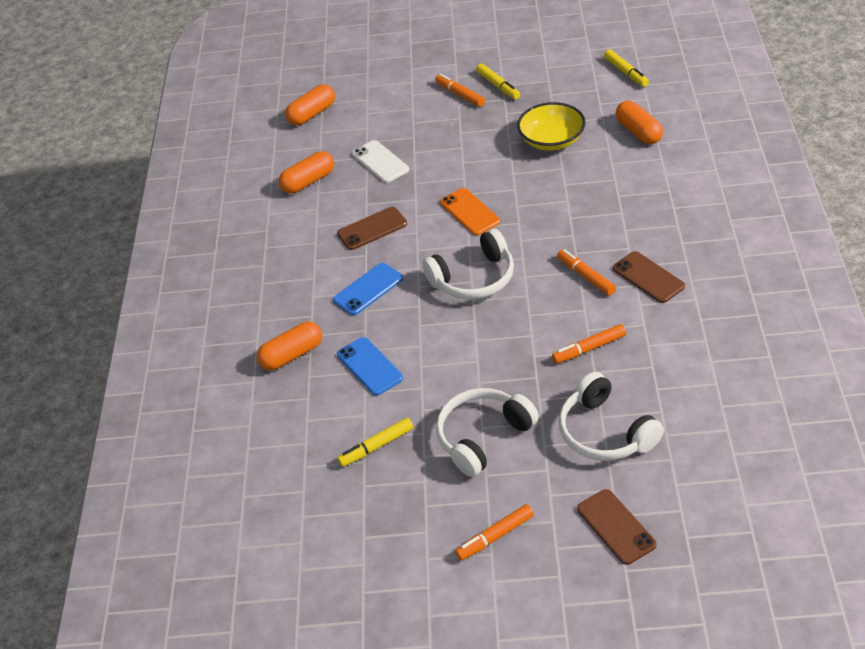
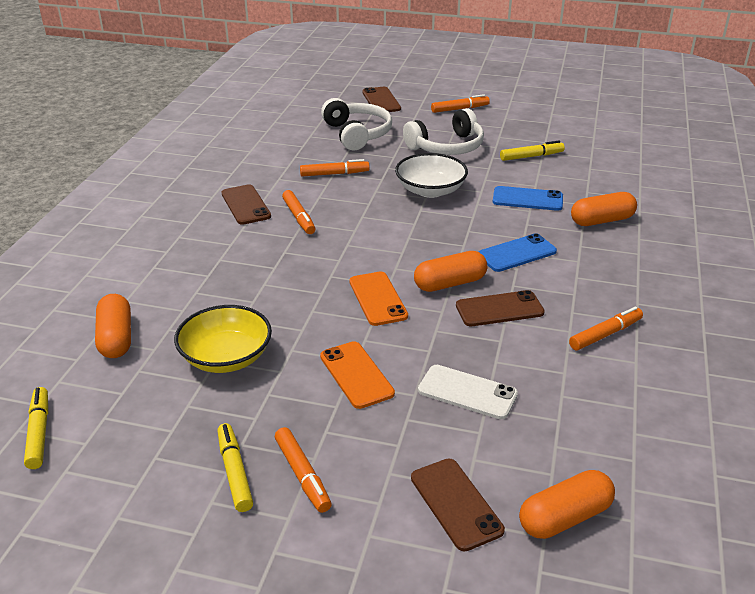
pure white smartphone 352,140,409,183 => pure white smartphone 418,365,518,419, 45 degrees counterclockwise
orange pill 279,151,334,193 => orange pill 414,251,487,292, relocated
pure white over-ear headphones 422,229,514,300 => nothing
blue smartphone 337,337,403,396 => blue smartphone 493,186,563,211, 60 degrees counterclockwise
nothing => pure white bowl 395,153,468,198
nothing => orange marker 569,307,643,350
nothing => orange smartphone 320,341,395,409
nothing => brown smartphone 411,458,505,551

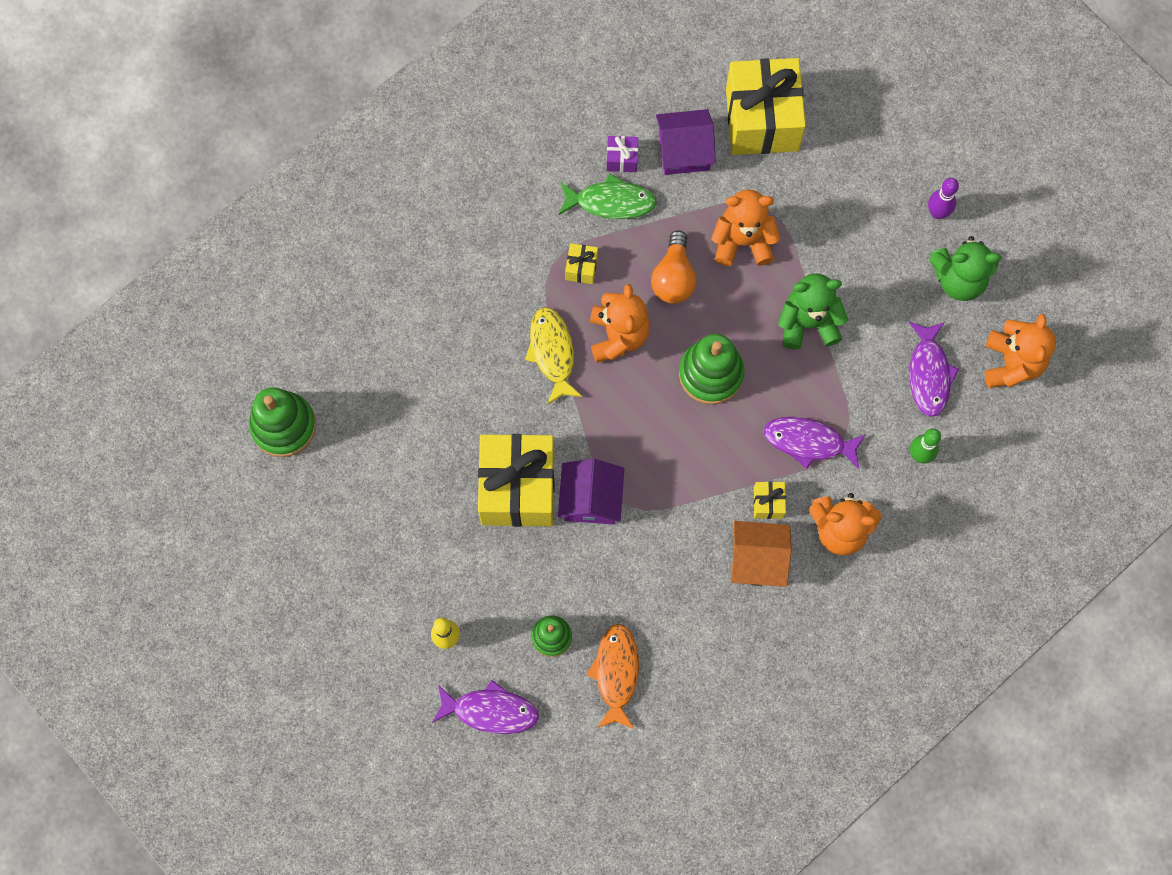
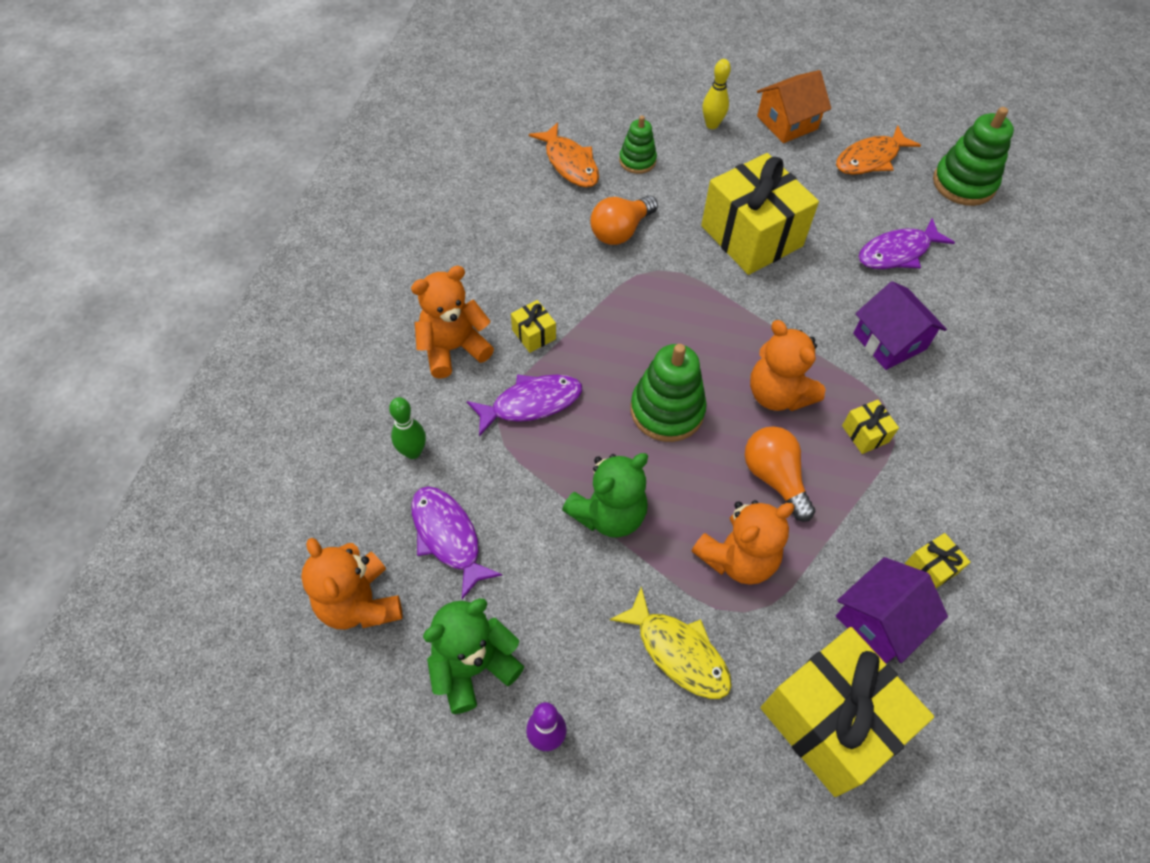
violet present 607,136,638,172 => golden present 905,533,970,588
leaf-green toy fish 558,173,657,219 => nothing
golden toy fish 525,307,583,405 => golden toy fish 610,587,732,699, relocated
violet toy house 558,459,624,524 => violet toy house 853,281,947,370, relocated
orange toy house 731,521,792,587 => orange toy house 757,70,831,143, relocated
violet toy fish 432,680,539,734 => violet toy fish 859,218,955,269, relocated
nothing => orange toy fish 836,125,921,175
nothing => orange bulb 590,196,658,245

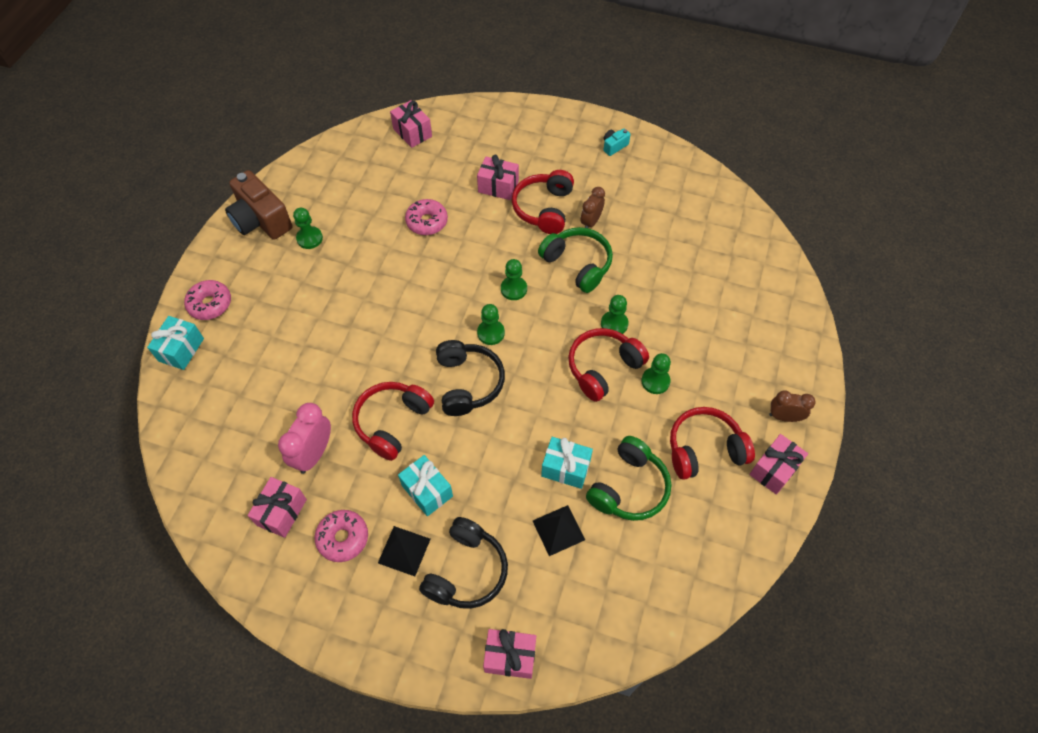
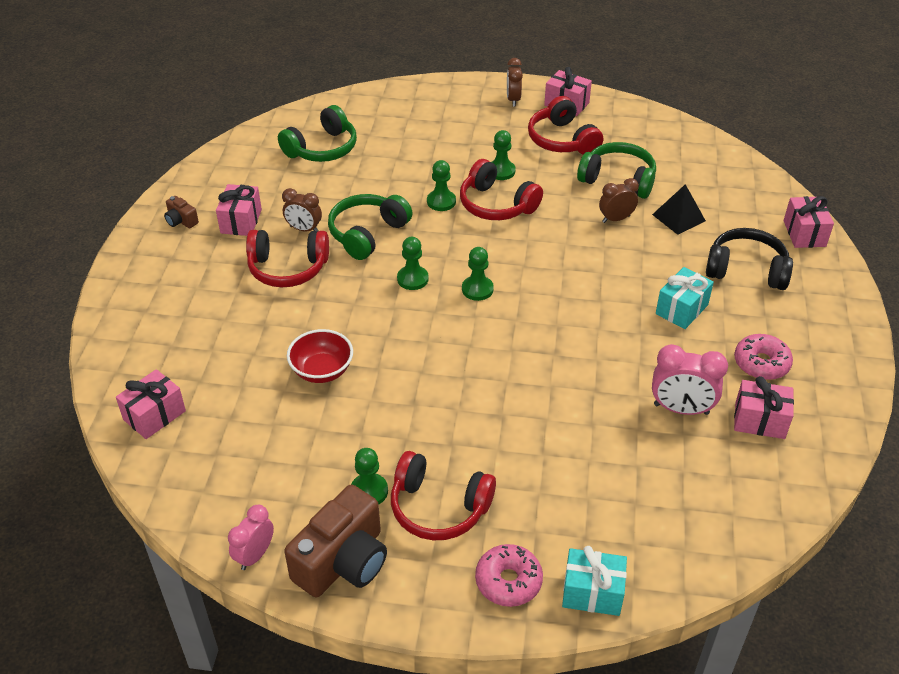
aqua compact camera 603,129,631,156 => brown compact camera 164,196,199,228
pink present 477,154,519,200 => pink present 216,184,262,236, relocated
pink donut 405,199,448,235 => scarlet bowl 287,329,353,383
jet-black over-ear headphones 436,340,505,416 => nothing
scarlet over-ear headphones 352,382,434,461 => scarlet over-ear headphones 391,451,496,540, relocated
aqua present 541,437,593,489 => brown bedside clock 599,178,639,223
jet-black solid pyramid 378,526,430,576 => nothing
nothing => leaf-green over-ear headphones 278,105,357,162
nothing => pink bedside clock 228,505,274,570

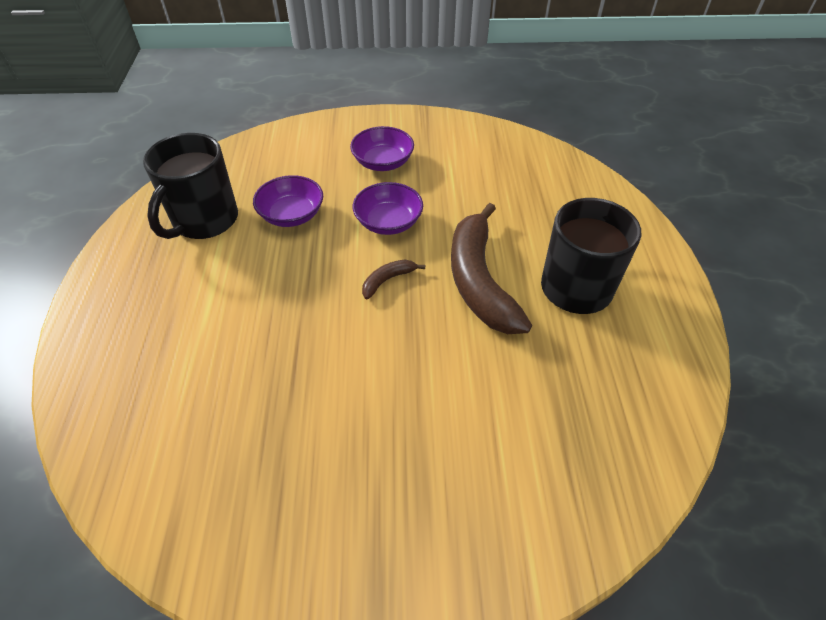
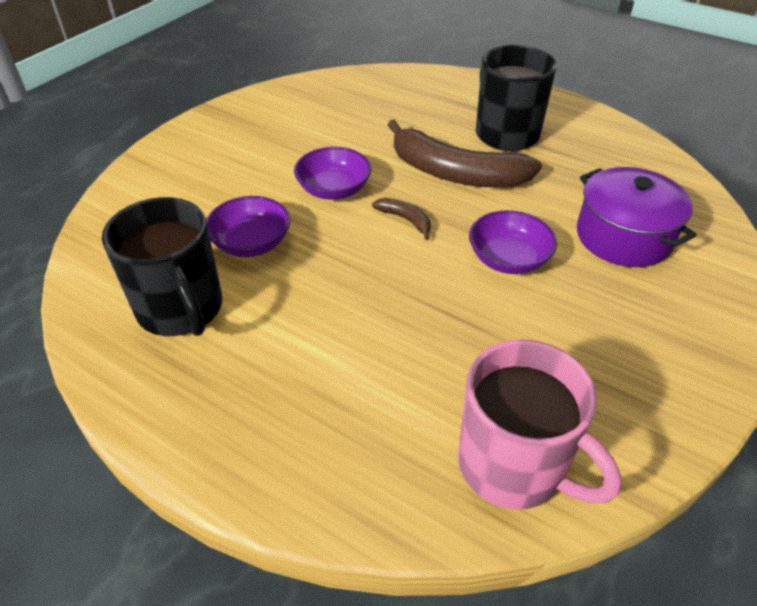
violet bowl 350,126,414,171 => violet bowl 469,210,557,274, relocated
brown toy banana 362,259,425,299 => brown toy banana 372,198,431,240, 135 degrees clockwise
nothing => violet pot 577,167,696,267
nothing => pink tea mug 458,339,622,509

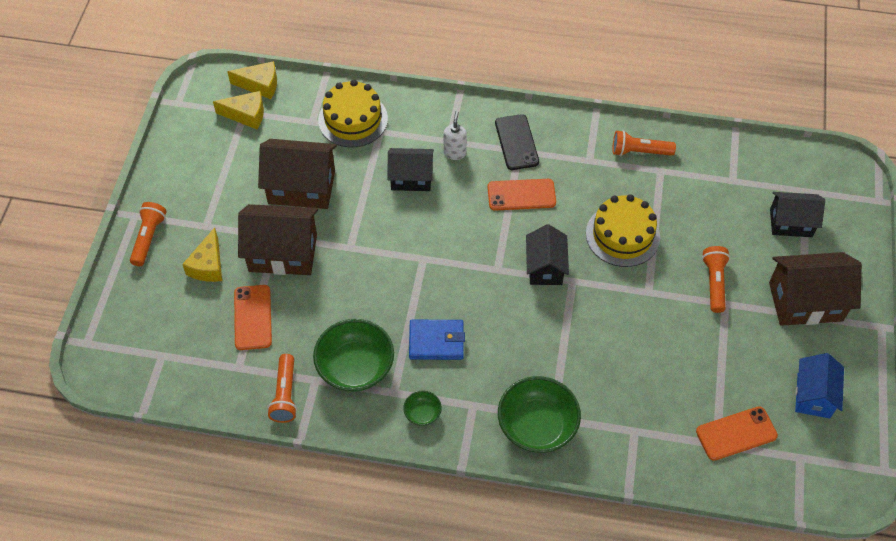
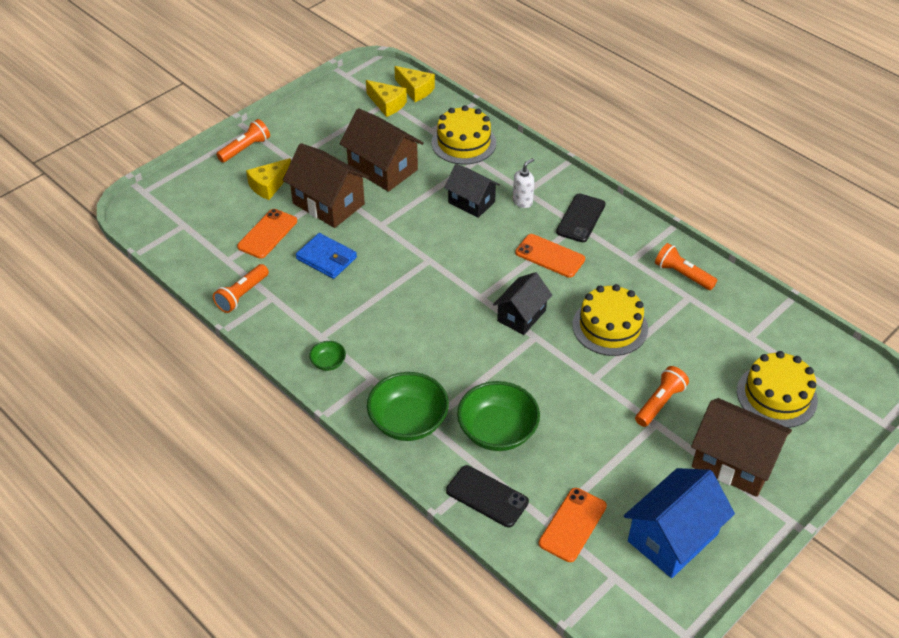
jet-black toy house 770,192,825,237 => golden layer cake 737,351,818,428
leaf-green bowl 313,319,394,392 => leaf-green bowl 457,381,540,451, relocated
blue wallet 409,320,465,360 => blue wallet 296,233,357,279, relocated
blue toy house 795,353,844,418 => blue toy house 624,468,735,578, x1.54
orange smartphone 696,406,778,461 => orange smartphone 539,488,607,562, 75 degrees counterclockwise
nothing => jet-black smartphone 446,465,529,527

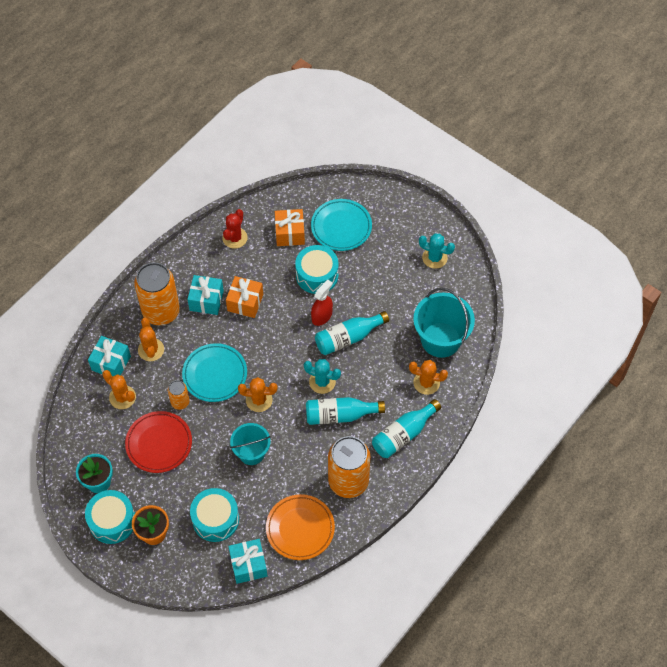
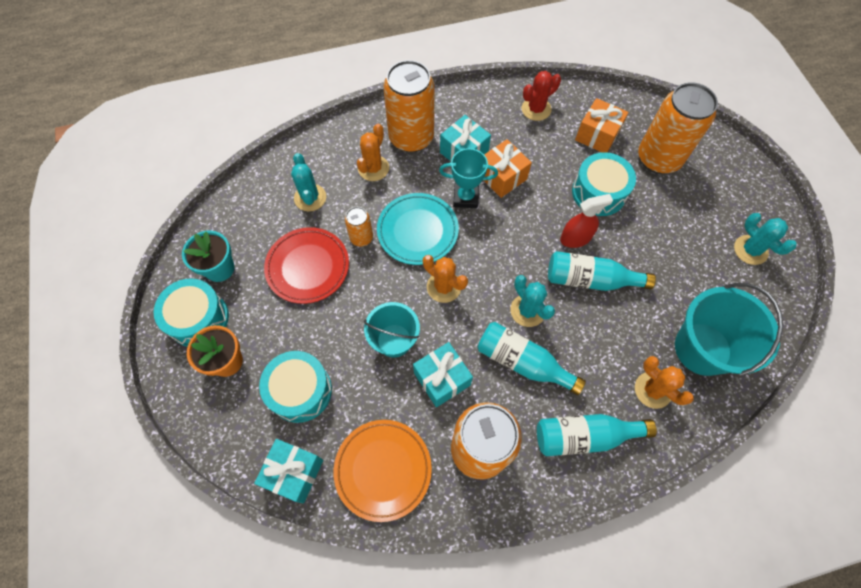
aqua plate 311,199,372,251 => orange can 638,83,718,174
aqua present 88,336,131,377 => aqua present 413,342,473,407, relocated
orange saguaro cactus 102,370,136,409 => aqua saguaro cactus 291,153,326,211
nothing => aqua prize cup 439,148,498,208

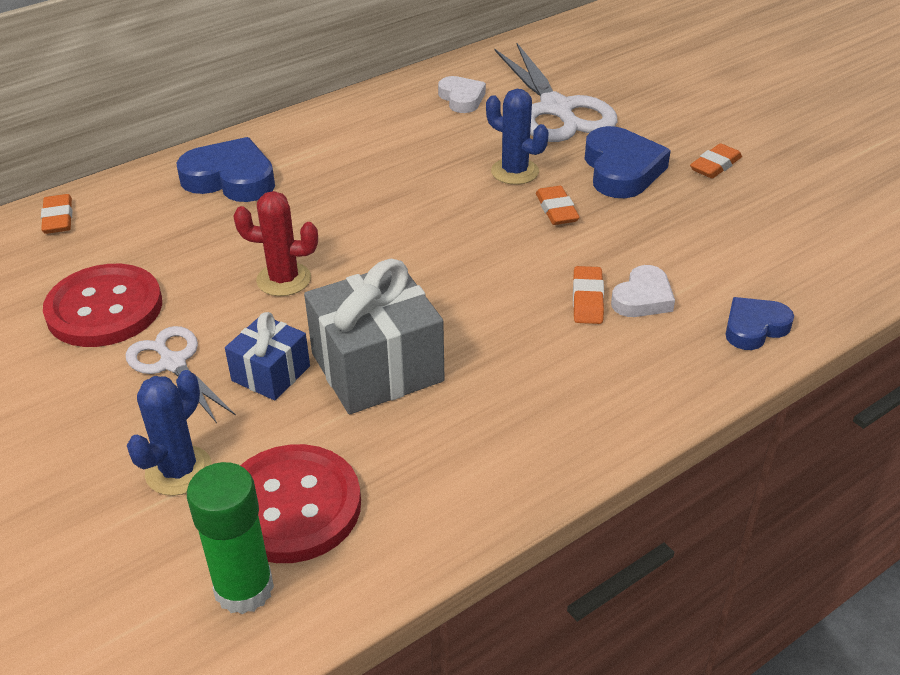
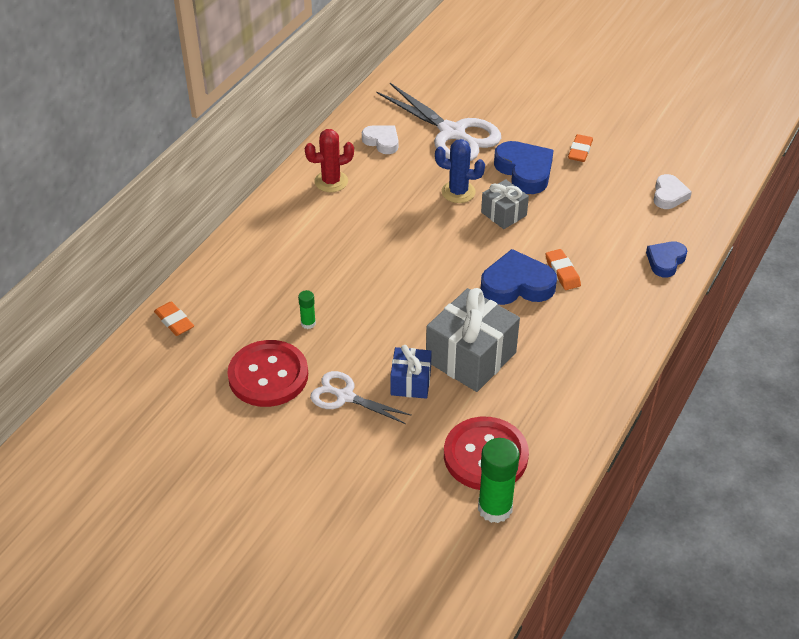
blue heart 177,137,275,202 => blue heart 481,249,557,305, relocated
orange gum eraser 536,186,580,225 => gray present 481,179,529,229
scarlet saguaro cactus 233,191,318,296 => scarlet saguaro cactus 305,129,354,192, relocated
pure white heart 611,265,675,317 => pure white heart 654,174,692,209, relocated
blue saguaro cactus 127,370,212,496 => nothing
nothing => leaf-green glue 298,290,316,329

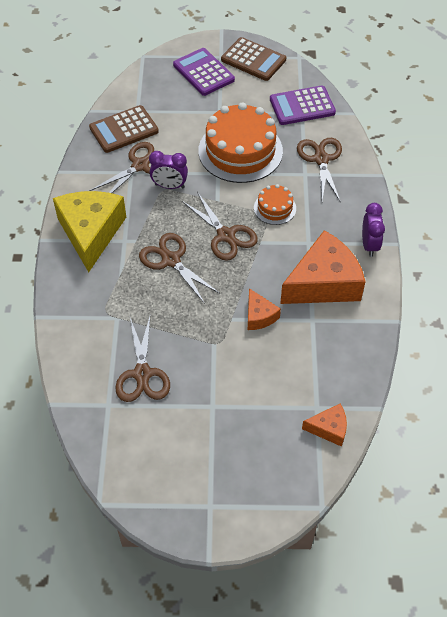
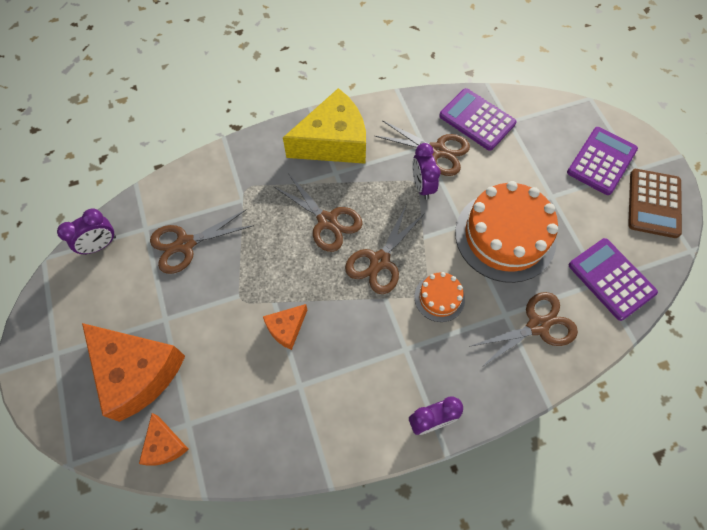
brown pocket calculator 89,105,159,153 => violet pocket calculator 439,88,517,151
orange piece of cheese 280,230,365,304 => orange piece of cheese 82,323,185,422, relocated
brown scissors 139,233,221,304 => brown scissors 273,173,362,252, 105 degrees clockwise
nothing => violet bedside clock 57,209,116,255

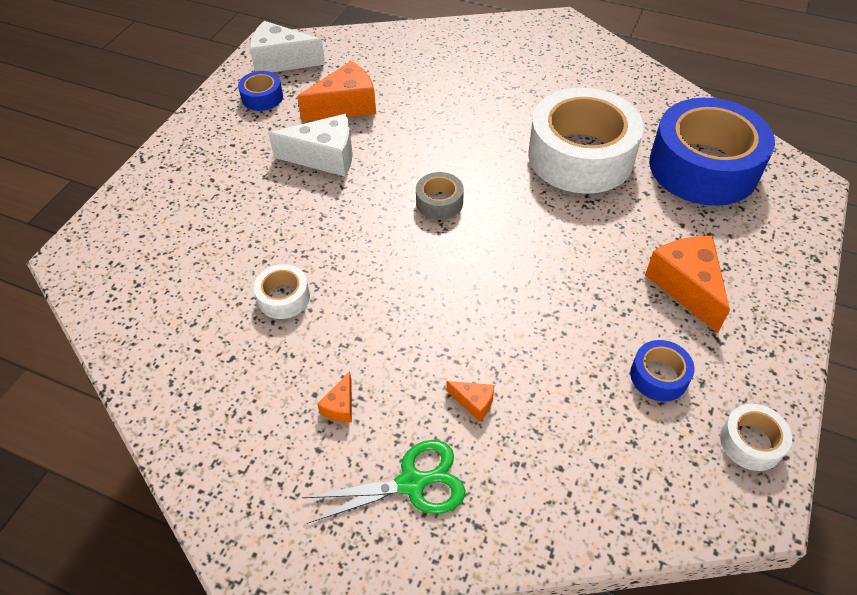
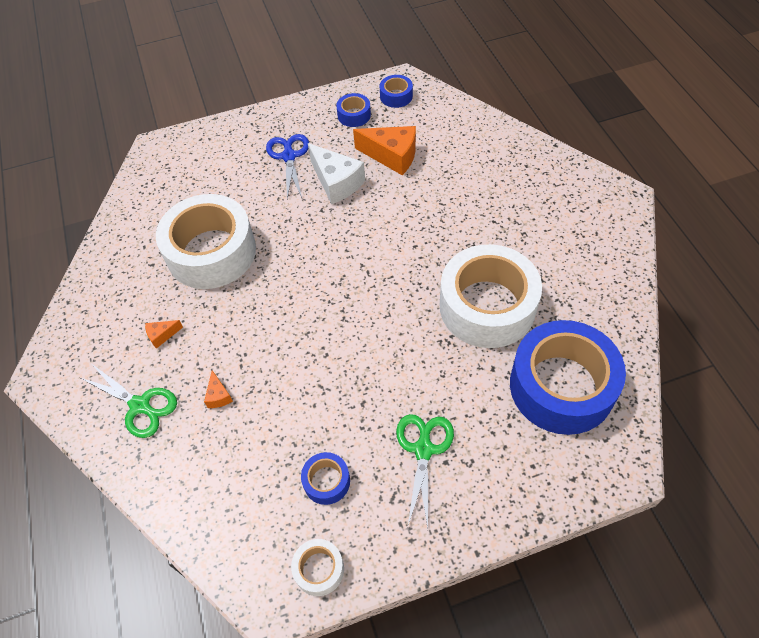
pure white piece of cheese 250,21,326,72 => blue roll of tape 380,75,413,108
gray roll of tape 416,172,464,220 => nothing
orange piece of cheese 645,236,730,333 => leaf-green scissors 396,414,454,528
pure white roll of tape 254,264,310,319 => pure white roll of tape 156,194,256,289, x2.34
nothing => blue scissors 266,134,309,199

